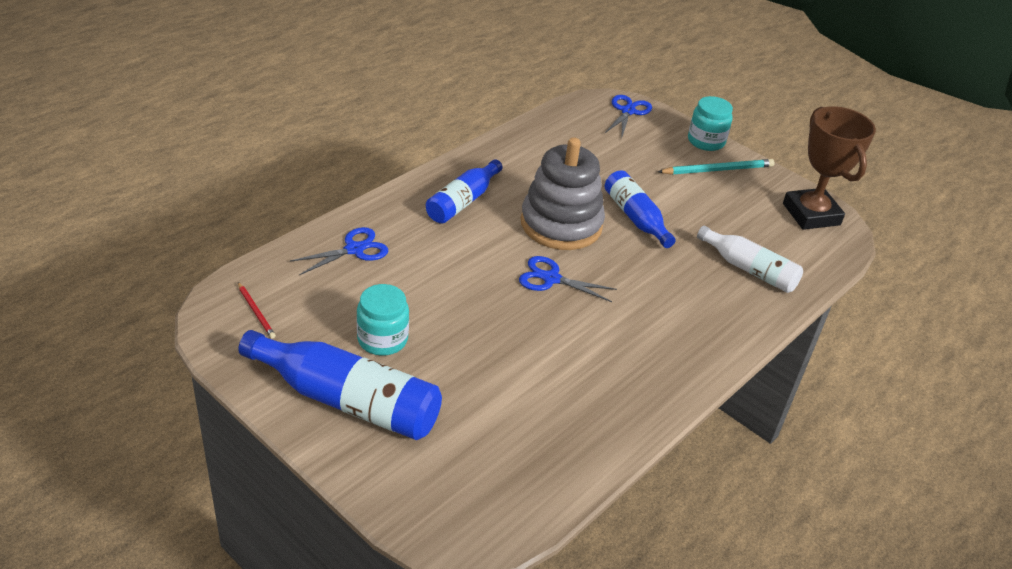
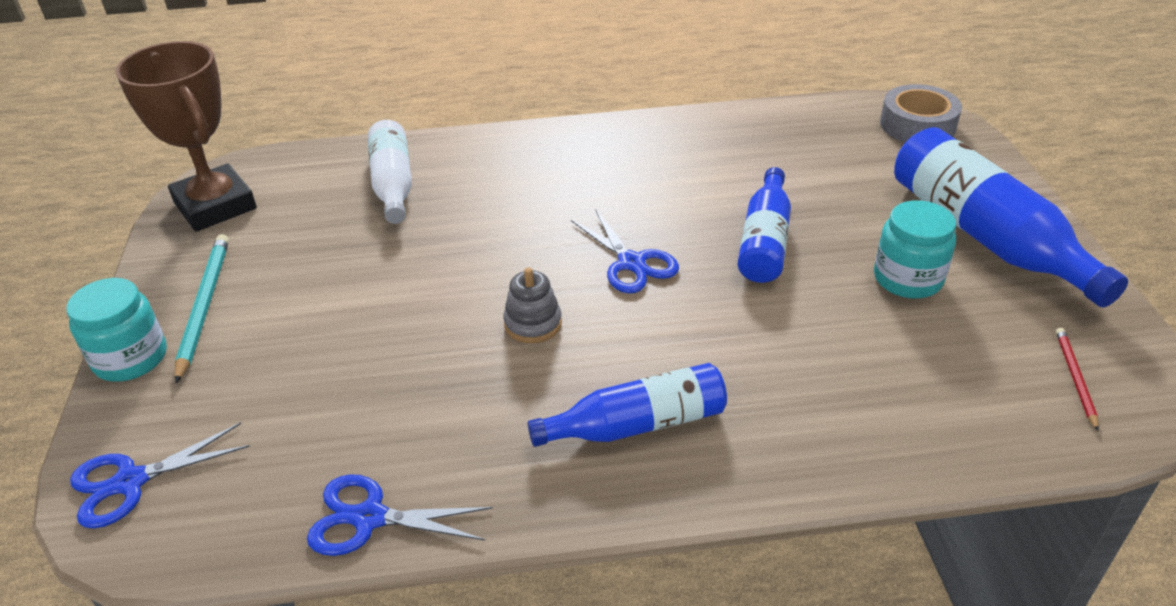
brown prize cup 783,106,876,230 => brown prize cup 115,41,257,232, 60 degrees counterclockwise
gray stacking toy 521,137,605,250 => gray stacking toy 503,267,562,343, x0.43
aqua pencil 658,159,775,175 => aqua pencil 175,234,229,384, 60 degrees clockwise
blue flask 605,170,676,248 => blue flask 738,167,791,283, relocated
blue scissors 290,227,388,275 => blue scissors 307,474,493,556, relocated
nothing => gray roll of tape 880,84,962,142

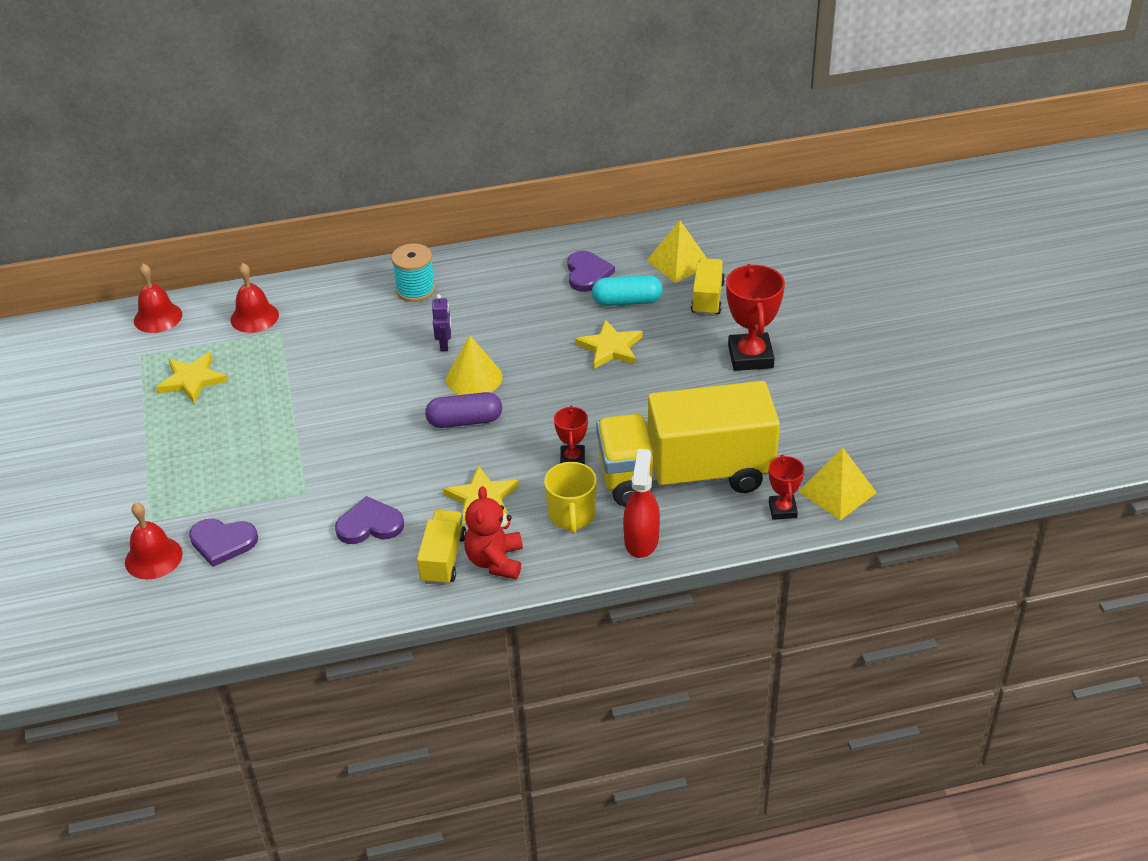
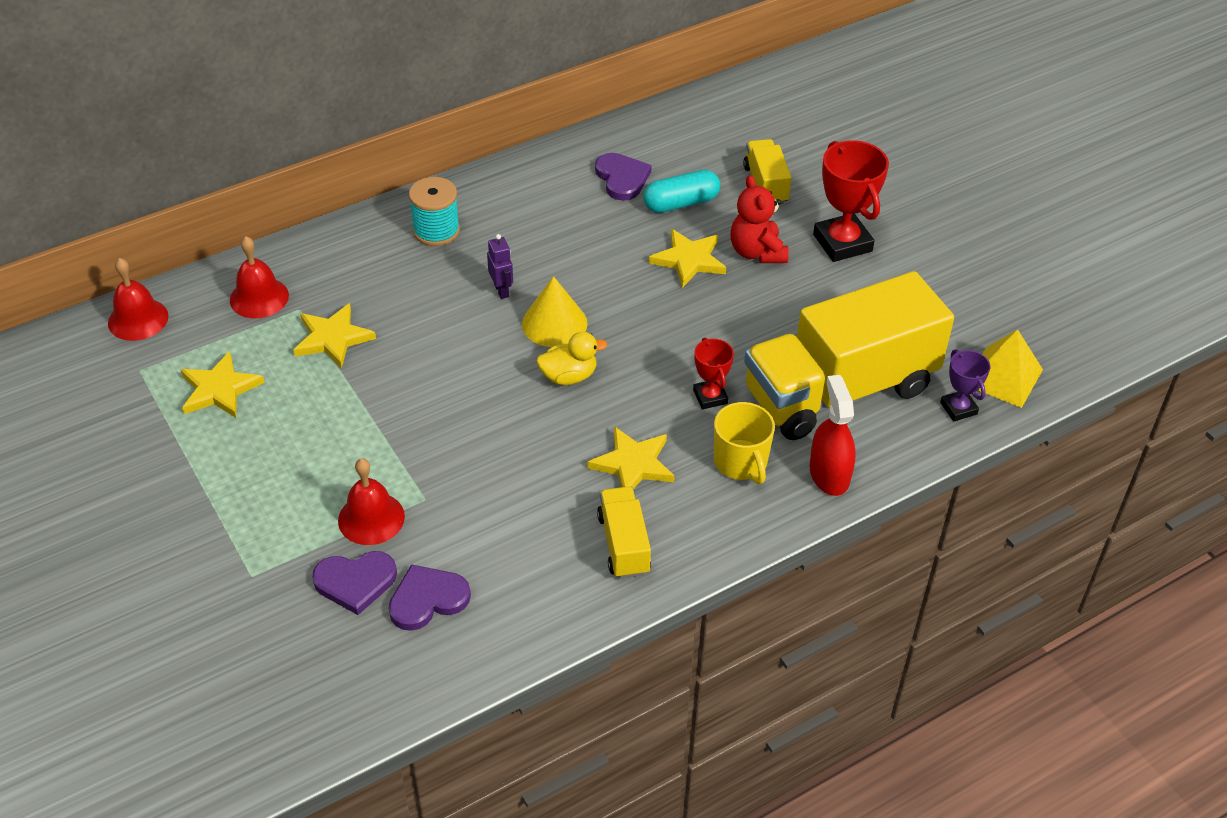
golden solid pyramid 646,220,707,283 => nothing
violet pill 425,392,502,428 => golden rubber duck 537,332,607,385
scarlet prize cup 769,455,805,520 => violet prize cup 940,349,990,421
scarlet teddy bear 464,486,523,579 => scarlet teddy bear 730,175,788,263, relocated
violet heart 335,496,404,544 => violet heart 388,564,471,631, relocated
scarlet school bell 125,502,183,580 => scarlet school bell 338,458,405,545, relocated
nothing => golden star shape 293,303,376,368

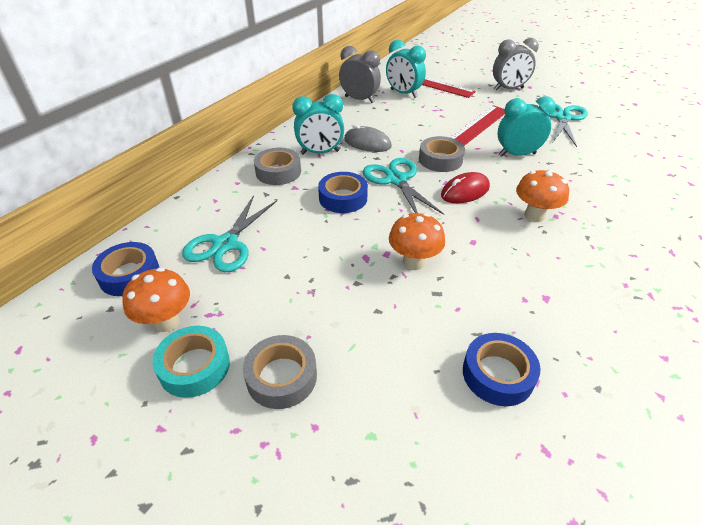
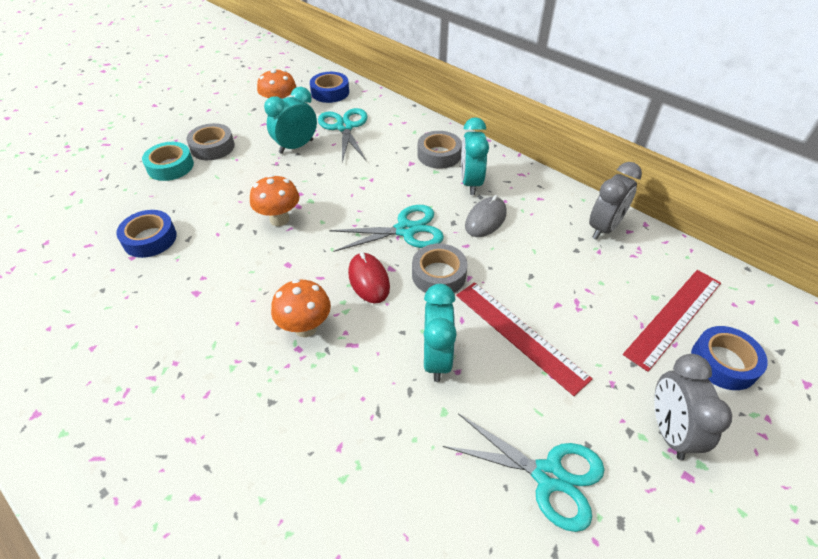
aqua bedside clock 386,40,426,98 => aqua bedside clock 264,87,317,154, relocated
blue roll of tape 318,172,368,213 => blue roll of tape 691,326,768,390, relocated
aqua scissors 182,195,277,272 => aqua scissors 318,108,368,162, 45 degrees clockwise
aqua roll of tape 153,326,230,398 => aqua roll of tape 142,142,194,181, relocated

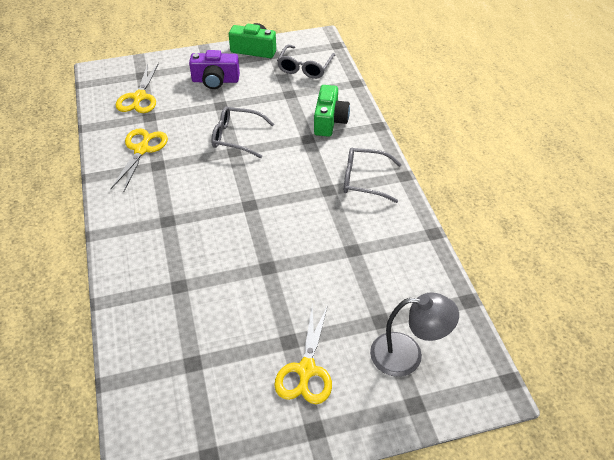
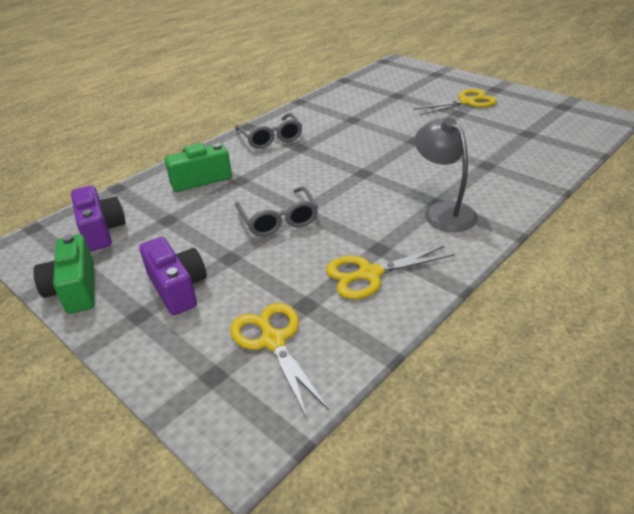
gray spectacles 277,45,335,79 => violet compact camera 71,186,126,251
golden scissors 116,63,159,113 => golden scissors 230,303,329,418, 90 degrees counterclockwise
gray reading lamp 370,292,459,377 => gray reading lamp 415,117,478,232, relocated

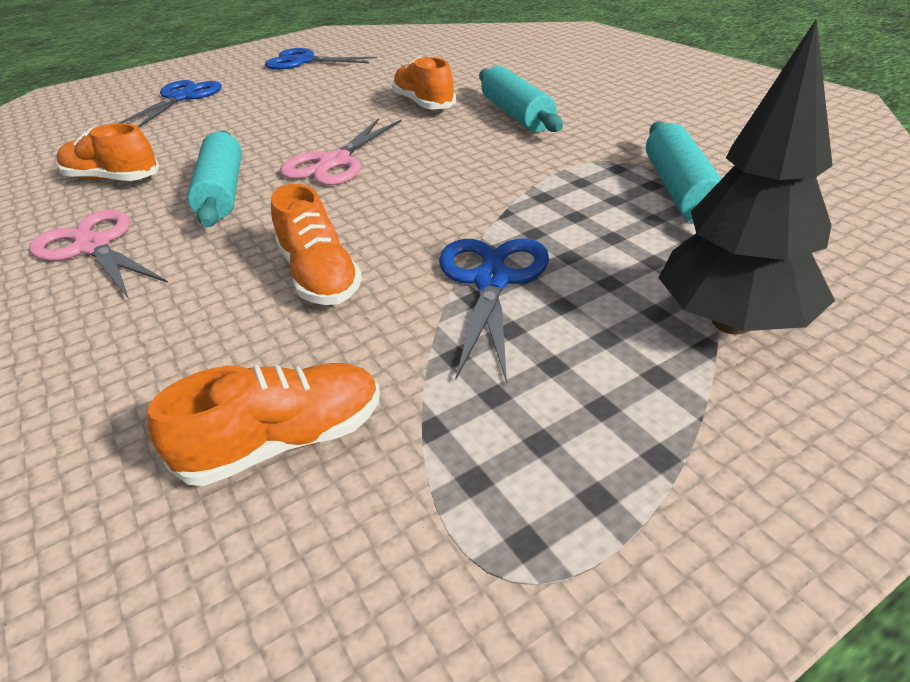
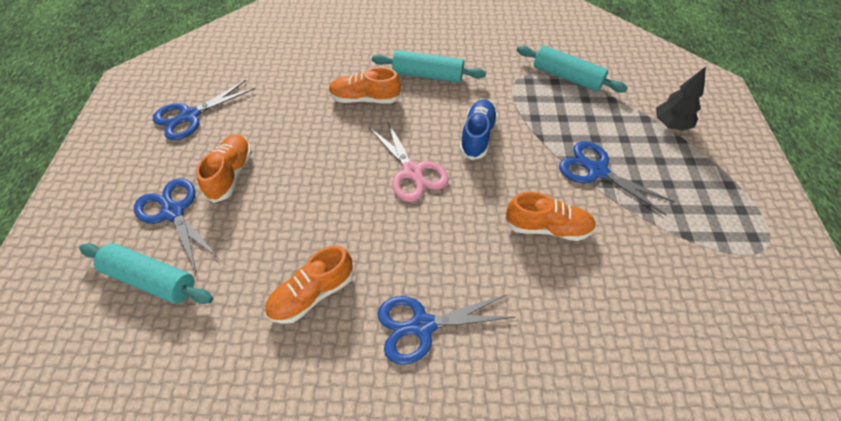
jet-black tree 658,18,835,335 => jet-black tree 656,67,706,131, x0.63
aqua pastry roller 187,131,242,227 => aqua pastry roller 79,243,213,304, relocated
pink scissors 29,210,168,299 => blue scissors 377,295,516,365
orange shoe 148,363,380,486 => orange shoe 196,135,252,203, relocated
nothing => blue shoe 460,100,498,160

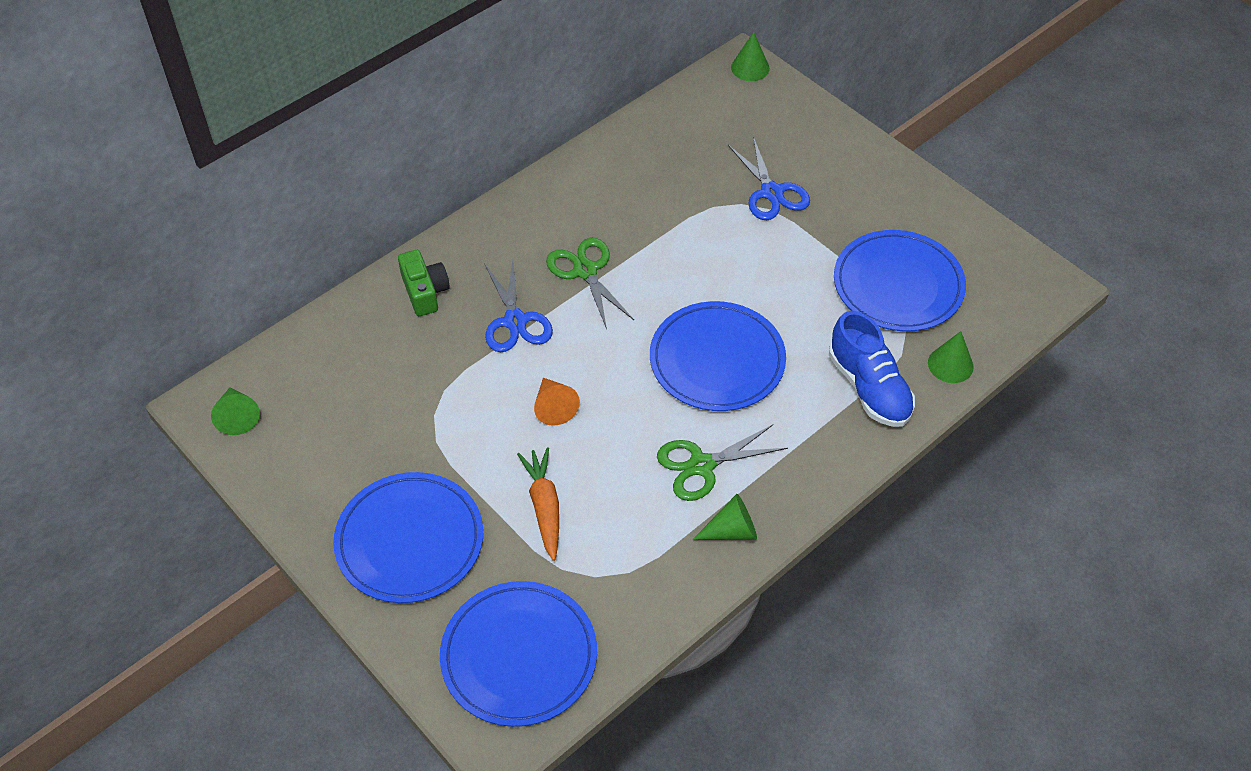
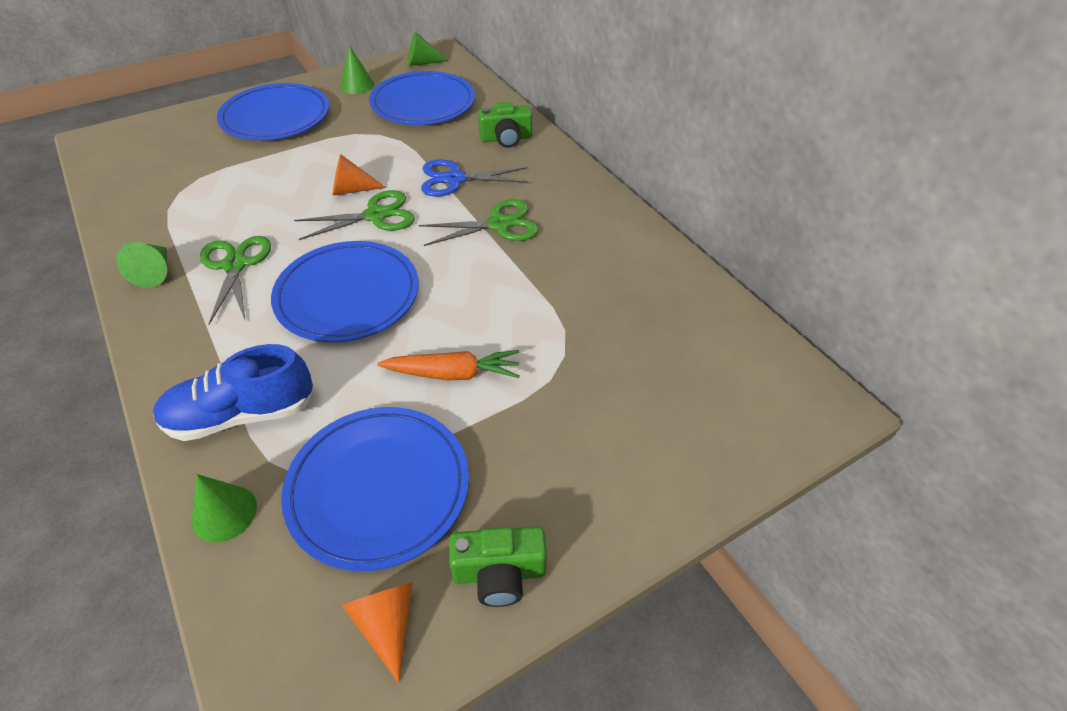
leaf-green cone 731,32,770,81 => leaf-green cone 340,45,374,94, relocated
blue scissors 728,137,810,220 => nothing
orange carrot 517,447,559,561 => orange carrot 377,350,520,380, relocated
blue plate 440,581,597,727 => blue plate 369,71,475,125, relocated
nothing => leaf-green scissors 294,190,415,240
nothing => leaf-green compact camera 449,526,547,607
nothing => orange cone 342,582,412,683

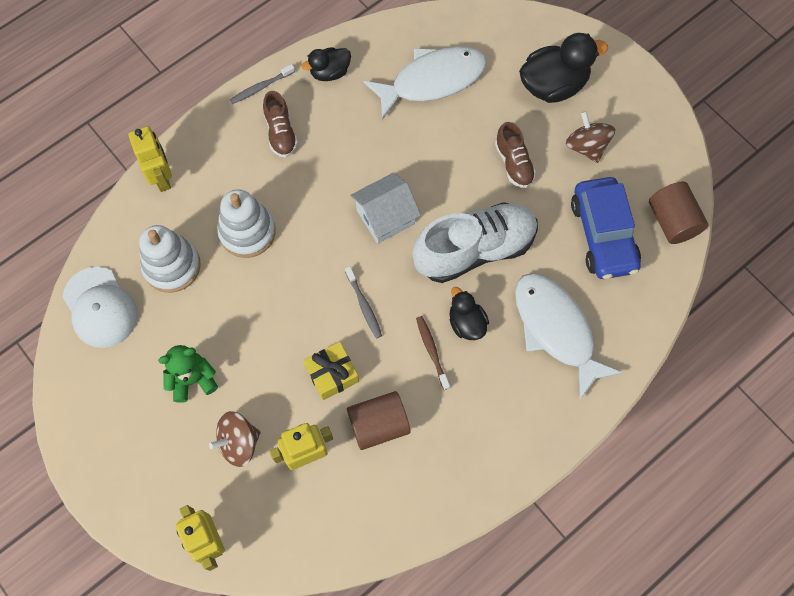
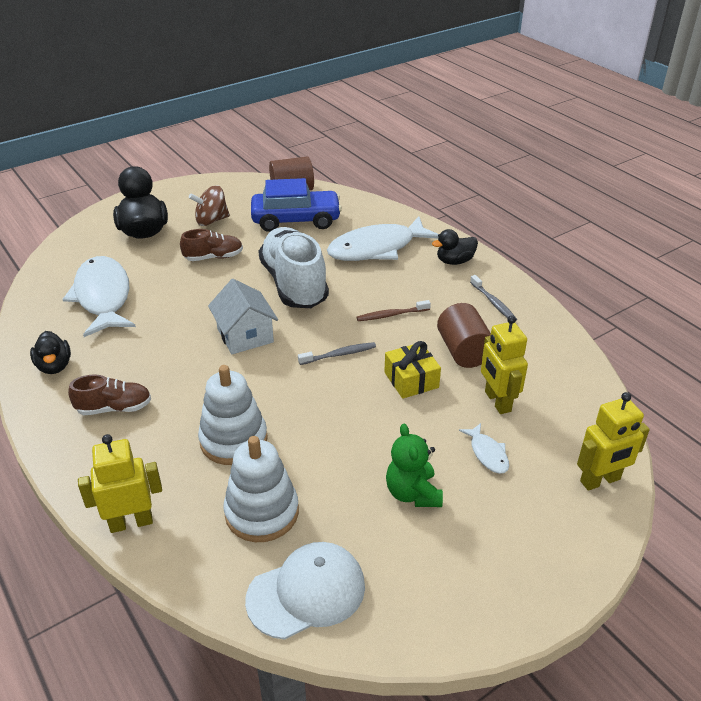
gray toothbrush 230,64,295,104 => gray toothbrush 470,275,517,321, relocated
jet-black rubber duck 449,287,489,340 => jet-black rubber duck 432,229,478,265, relocated
brown spinning top 209,411,260,467 => pure white toy fish 459,423,509,474

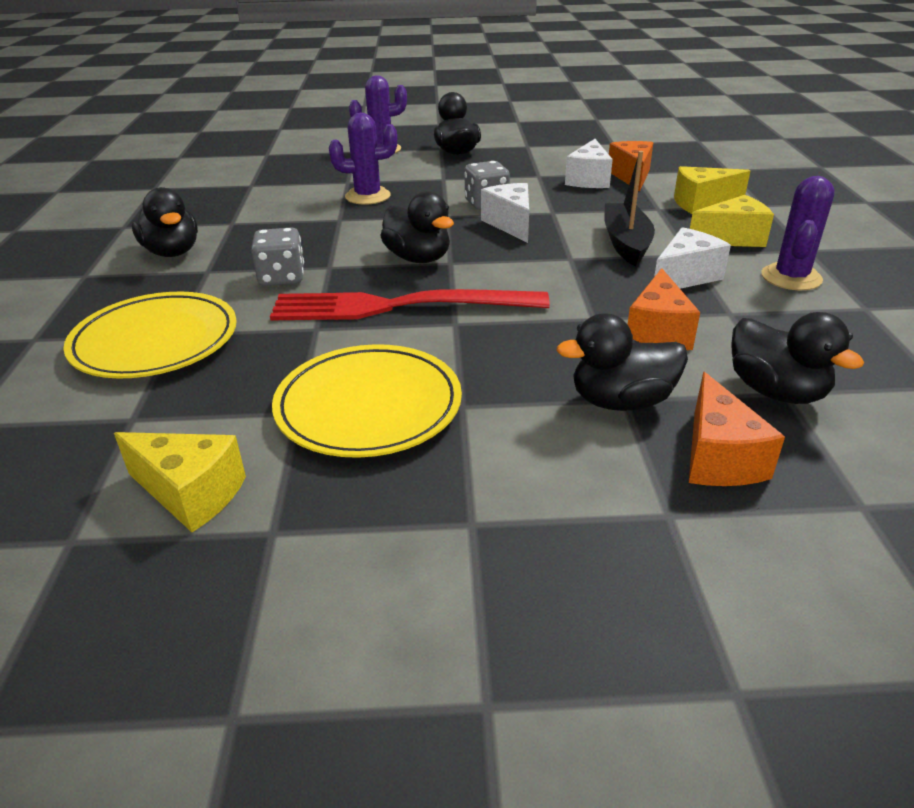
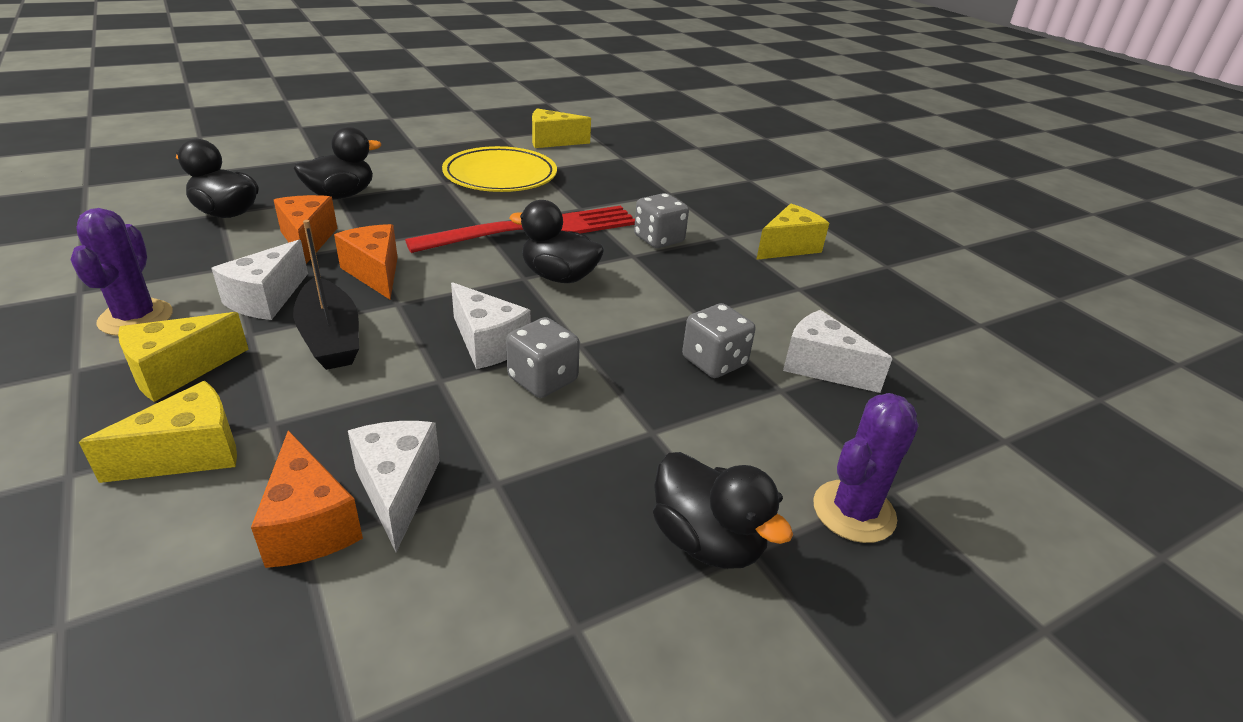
violet saguaro cactus 329,113,397,205 => gray dice 682,303,755,378
jet-black rubber duck 132,187,198,257 => golden piece of cheese 756,204,829,260
golden plate 63,292,237,378 => nothing
orange piece of cheese 689,372,785,486 => orange piece of cheese 334,224,398,299, relocated
nothing => pure white piece of cheese 783,310,893,393

